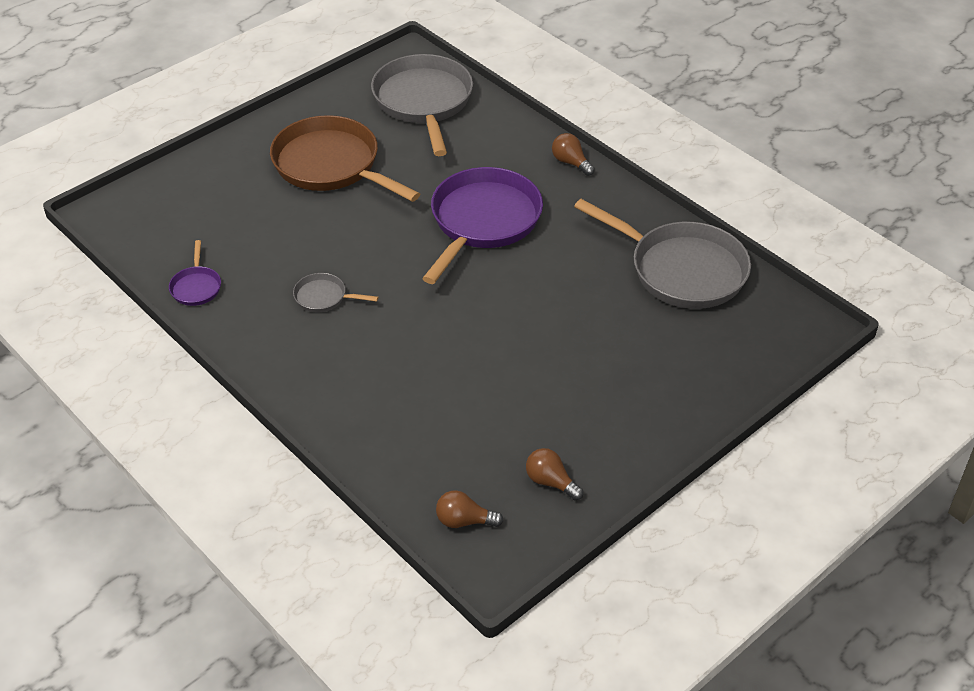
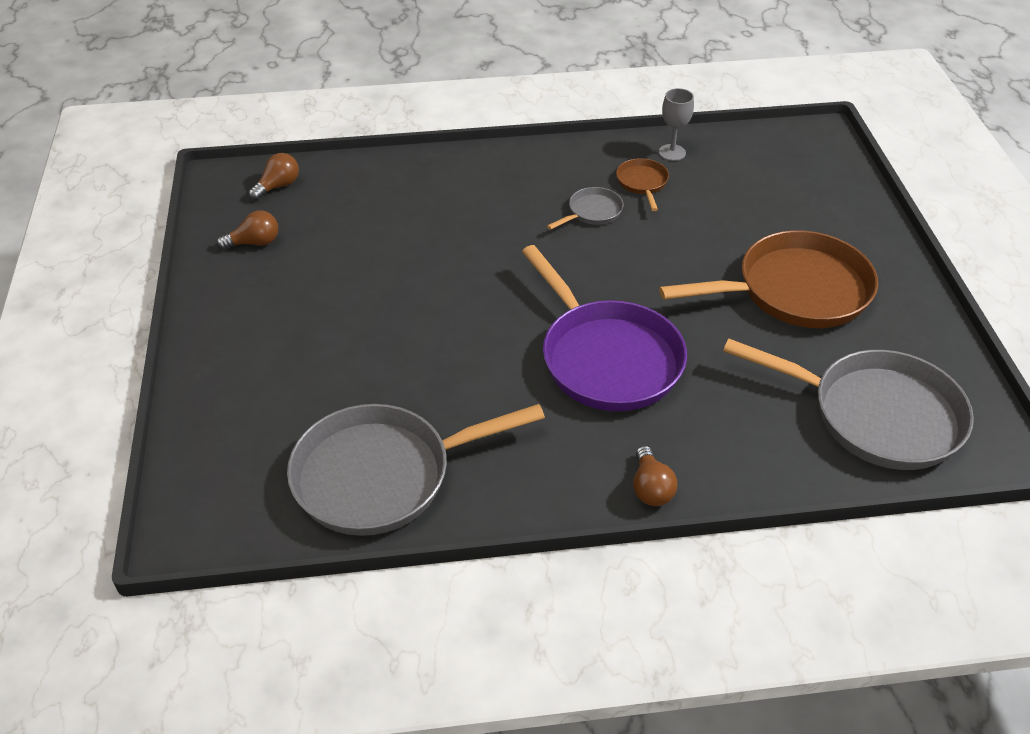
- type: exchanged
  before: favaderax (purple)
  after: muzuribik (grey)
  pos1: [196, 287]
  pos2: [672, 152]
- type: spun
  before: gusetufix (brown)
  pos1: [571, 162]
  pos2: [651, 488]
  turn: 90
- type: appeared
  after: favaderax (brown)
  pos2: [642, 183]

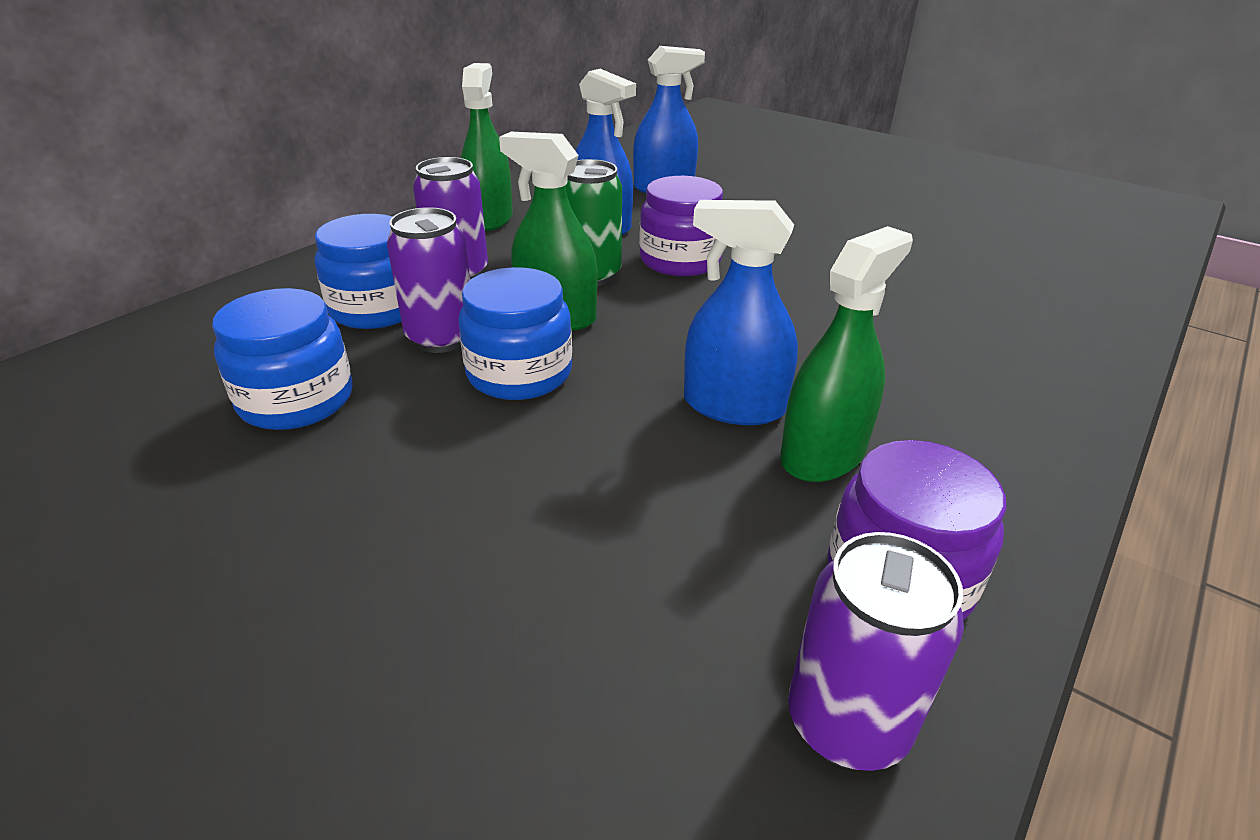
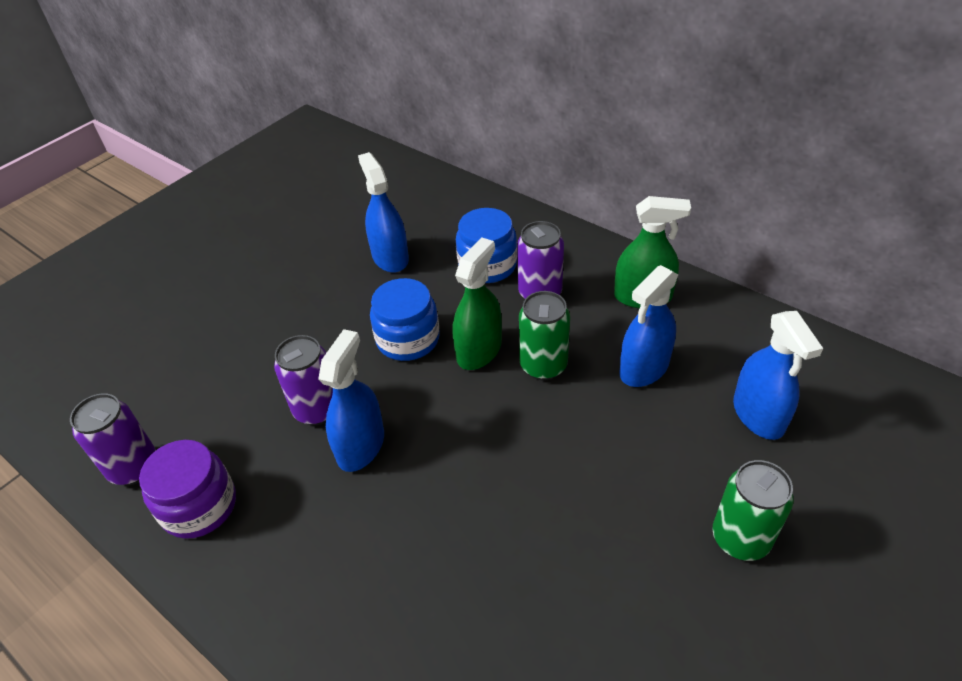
- type: exchanged
  before: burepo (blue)
  after: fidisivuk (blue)
  pos1: [296, 400]
  pos2: [390, 257]
- type: relocated
  before: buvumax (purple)
  pos1: [441, 338]
  pos2: [317, 409]
- type: missing
  before: burepo (purple)
  pos1: [680, 260]
- type: missing
  before: fidisivuk (green)
  pos1: [823, 454]
- type: appeared
  after: buvumax (green)
  pos2: [740, 538]

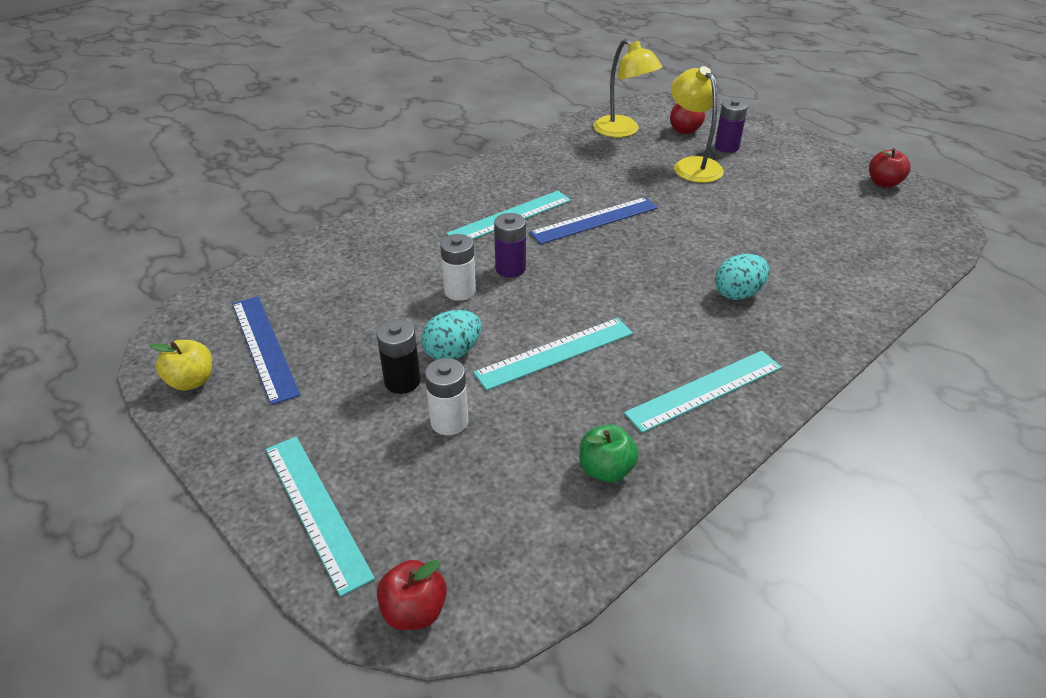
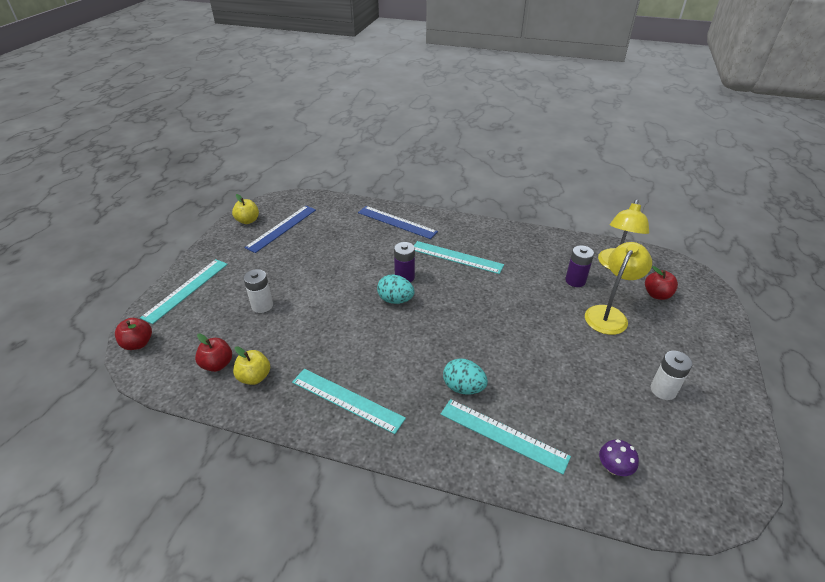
- type: missing
  before: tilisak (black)
  pos1: [402, 381]
- type: relocated
  before: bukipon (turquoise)
  pos1: [452, 352]
  pos2: [395, 300]
- type: relocated
  before: tilisak (white)
  pos1: [460, 291]
  pos2: [663, 390]
- type: relocated
  before: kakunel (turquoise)
  pos1: [555, 353]
  pos2: [503, 435]
- type: relocated
  before: kakunel (blue)
  pos1: [594, 220]
  pos2: [397, 222]
- type: colour
  before: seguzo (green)
  after: seguzo (yellow)
  pos1: [606, 470]
  pos2: [254, 377]
- type: relocated
  before: tilisak (purple)
  pos1: [726, 147]
  pos2: [575, 281]
- type: relocated
  before: seguzo (red)
  pos1: [883, 183]
  pos2: [217, 364]
- type: appeared
  after: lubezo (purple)
  pos2: [614, 468]

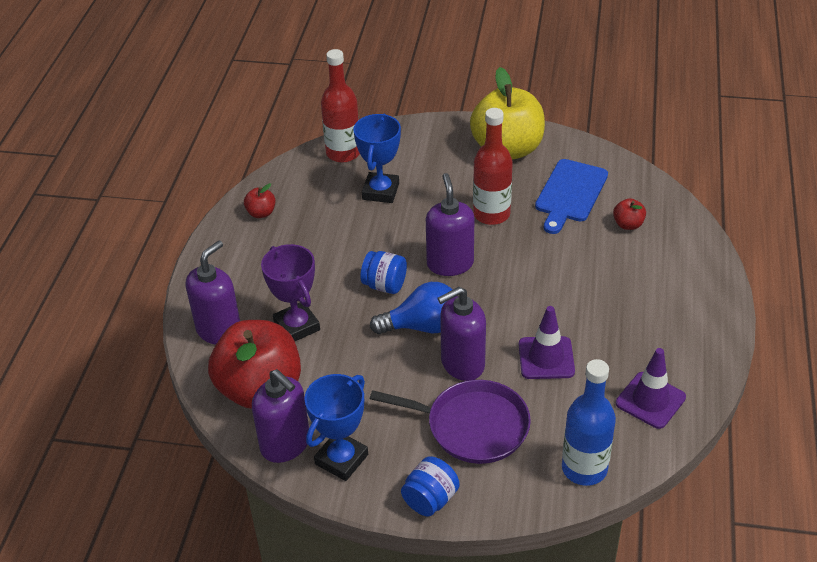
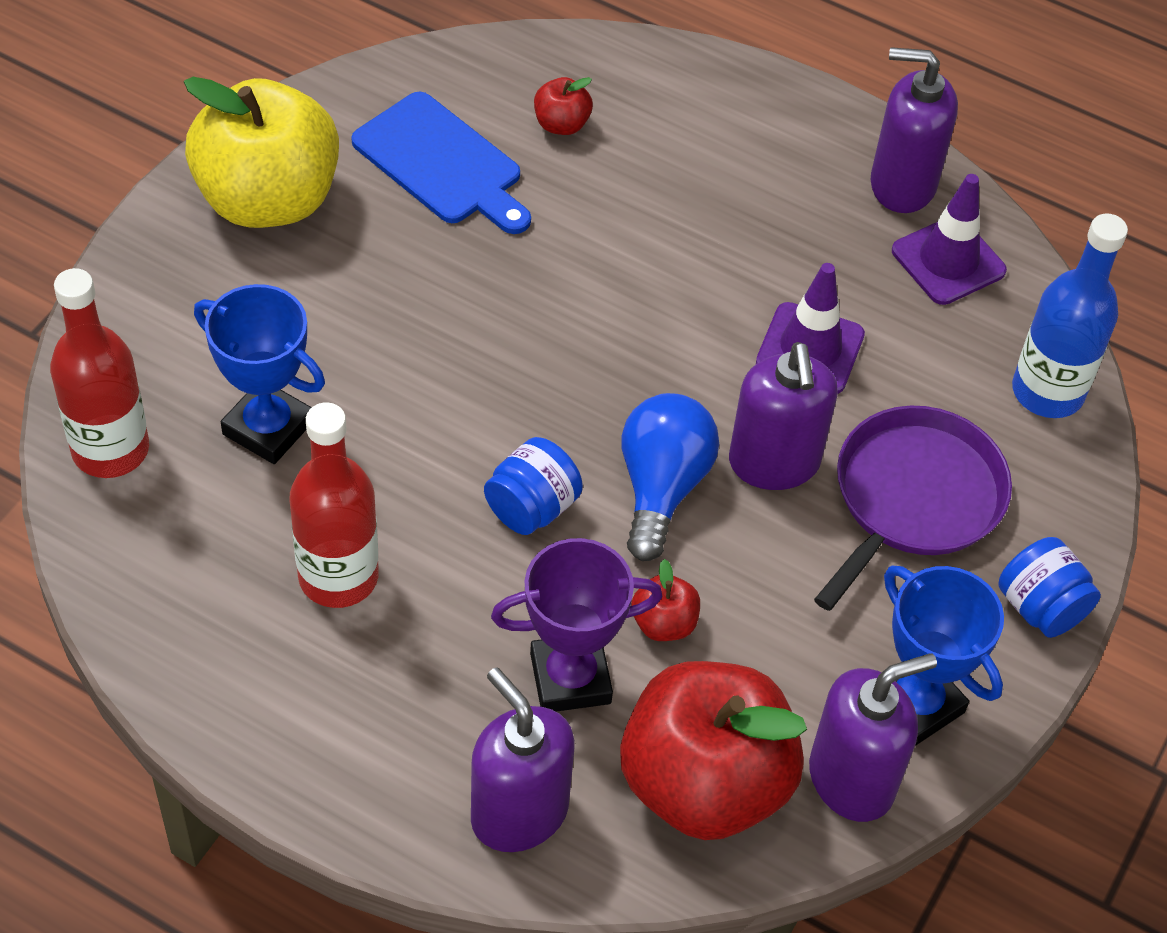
- type: relocated
  before: seguzo (red)
  pos1: [261, 213]
  pos2: [664, 623]
- type: relocated
  before: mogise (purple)
  pos1: [450, 263]
  pos2: [902, 184]
- type: relocated
  before: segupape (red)
  pos1: [491, 214]
  pos2: [338, 577]

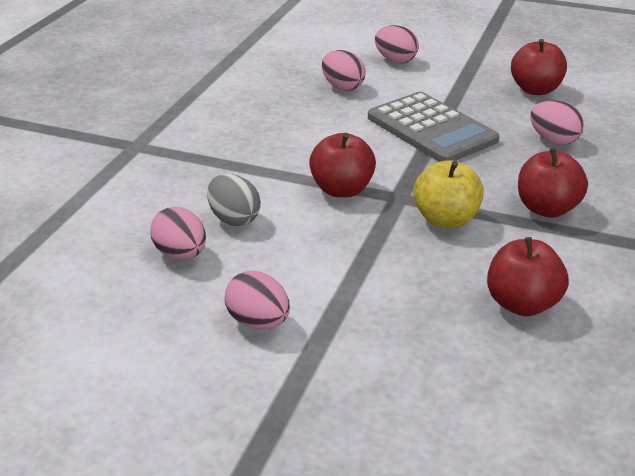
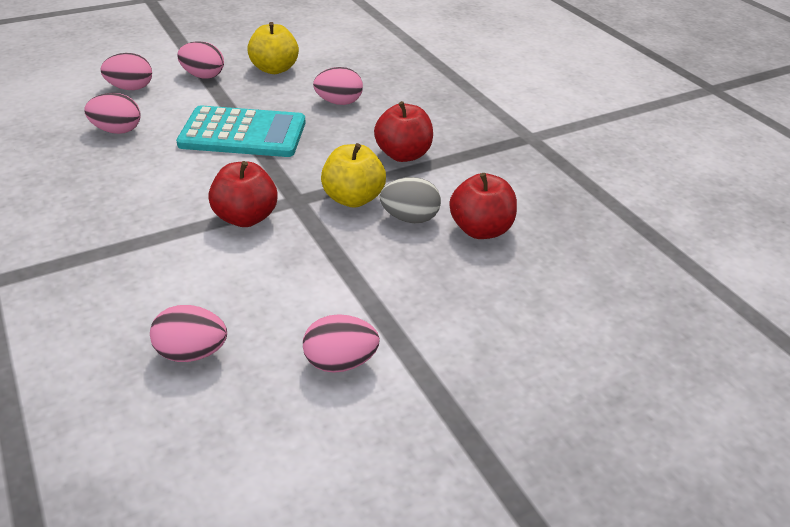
- type: relocated
  before: bukipon (grey)
  pos1: [234, 219]
  pos2: [410, 218]
- type: colour
  before: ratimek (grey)
  after: ratimek (turquoise)
  pos1: [431, 129]
  pos2: [243, 133]
- type: colour
  before: seguzo (red)
  after: seguzo (yellow)
  pos1: [535, 90]
  pos2: [274, 69]
- type: appeared
  after: bukipon (pink)
  pos2: [203, 76]

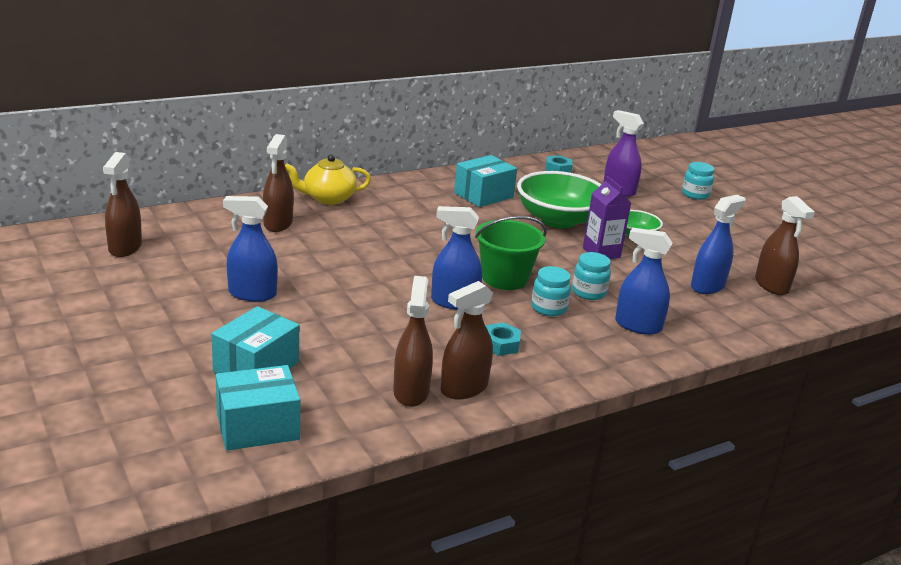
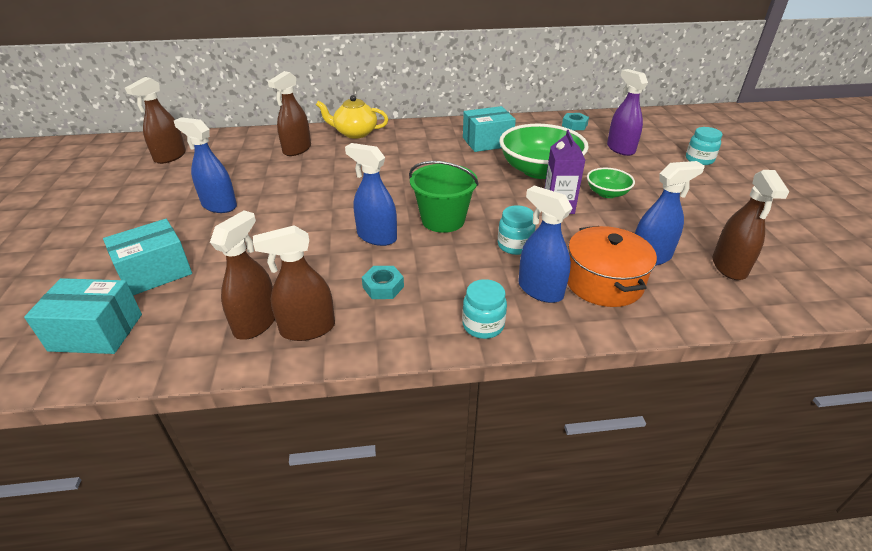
- type: relocated
  before: burepo (turquoise)
  pos1: [548, 308]
  pos2: [483, 325]
- type: appeared
  after: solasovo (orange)
  pos2: [603, 282]

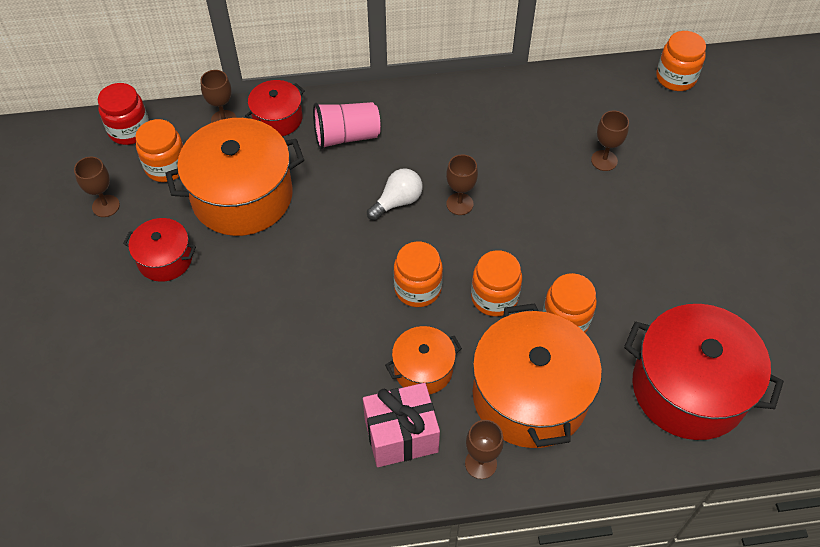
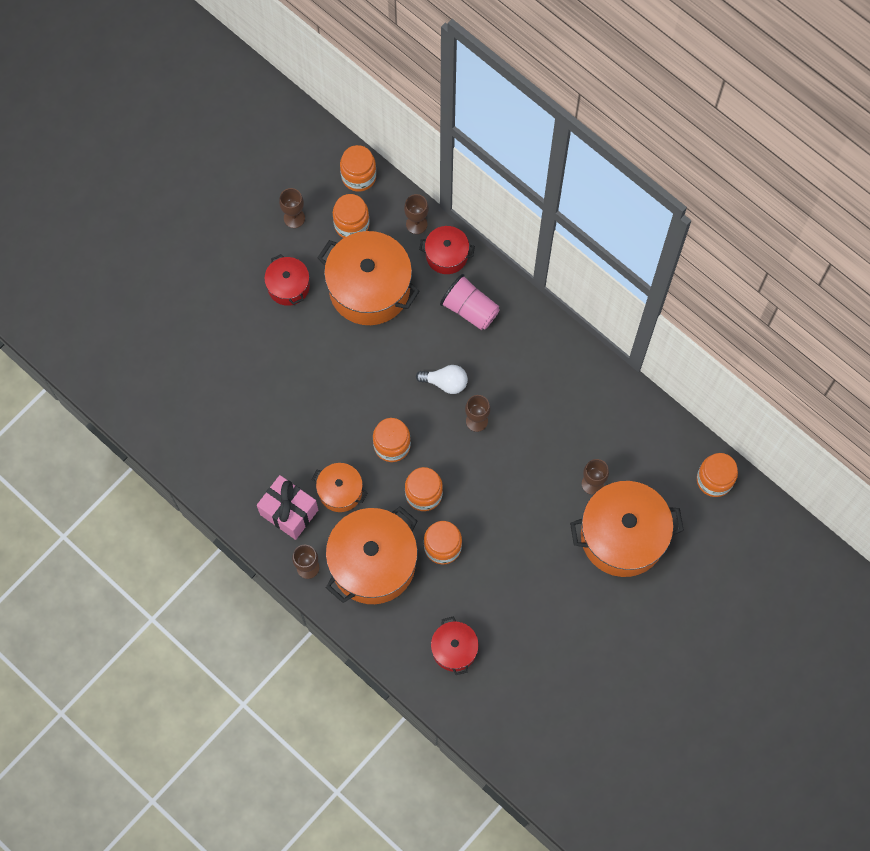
- type: colour
  before: burepo (red)
  after: burepo (orange)
  pos1: [129, 130]
  pos2: [358, 176]
- type: size
  before: solasovo (red)
  pos1: [689, 388]
  pos2: [454, 649]
  scale: 0.52
- type: appeared
  after: solasovo (orange)
  pos2: [622, 536]

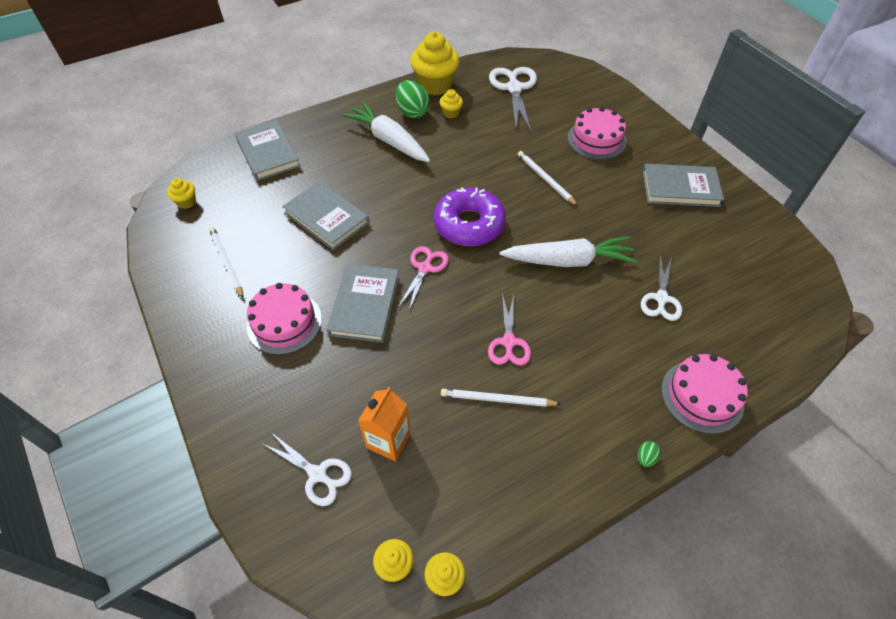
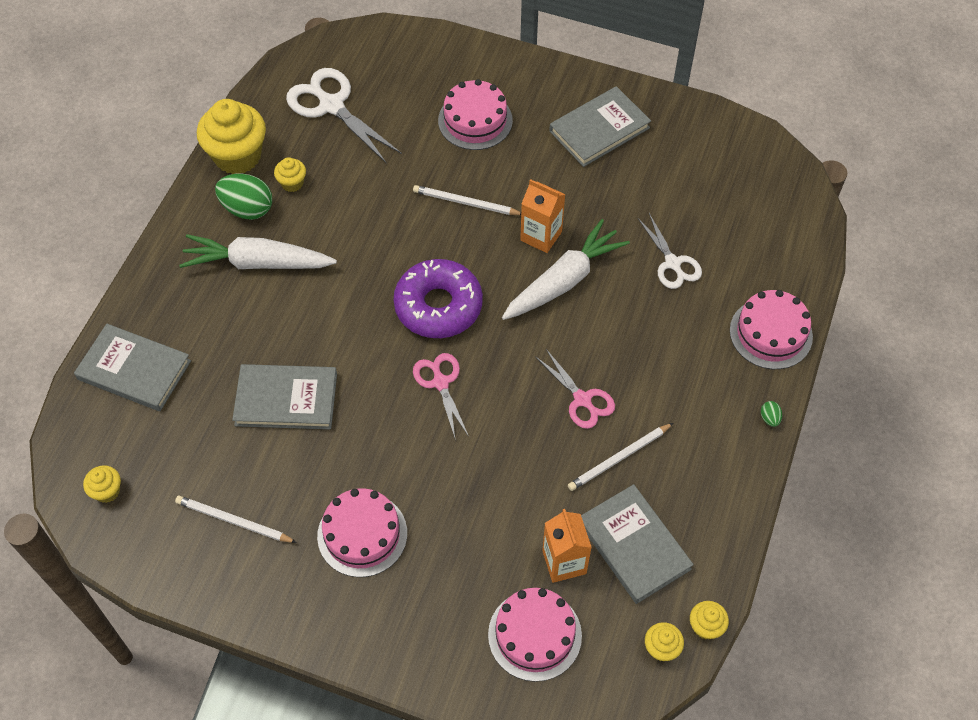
- type: exchanged
  before: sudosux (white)
  after: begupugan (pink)
  pos1: [318, 474]
  pos2: [534, 635]
- type: relocated
  before: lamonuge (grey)
  pos1: [364, 305]
  pos2: [633, 546]
- type: appeared
  after: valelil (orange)
  pos2: [541, 236]

